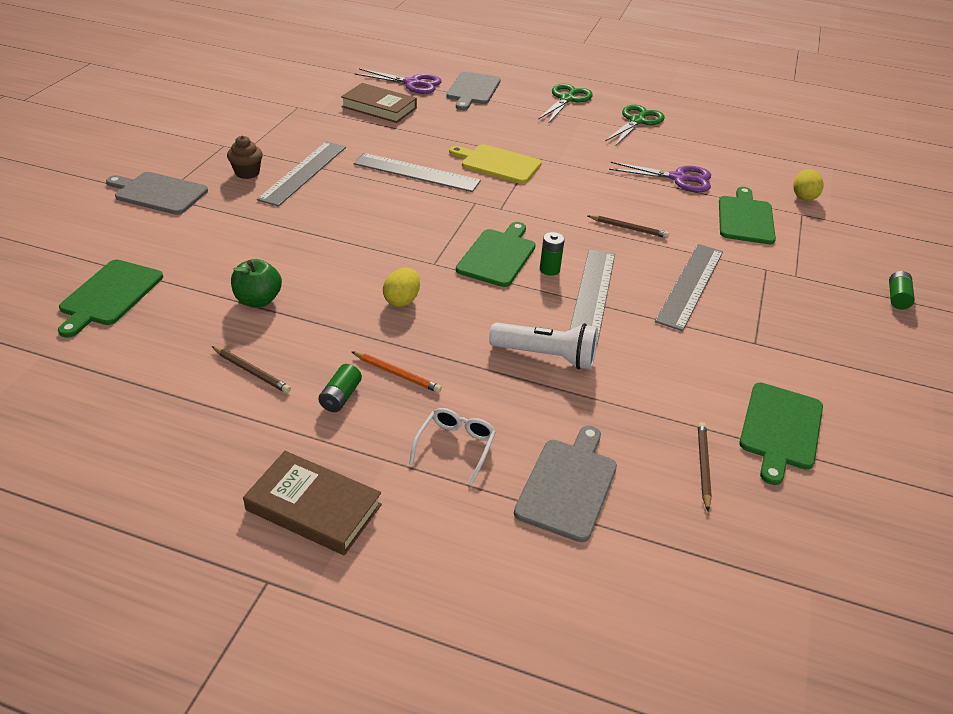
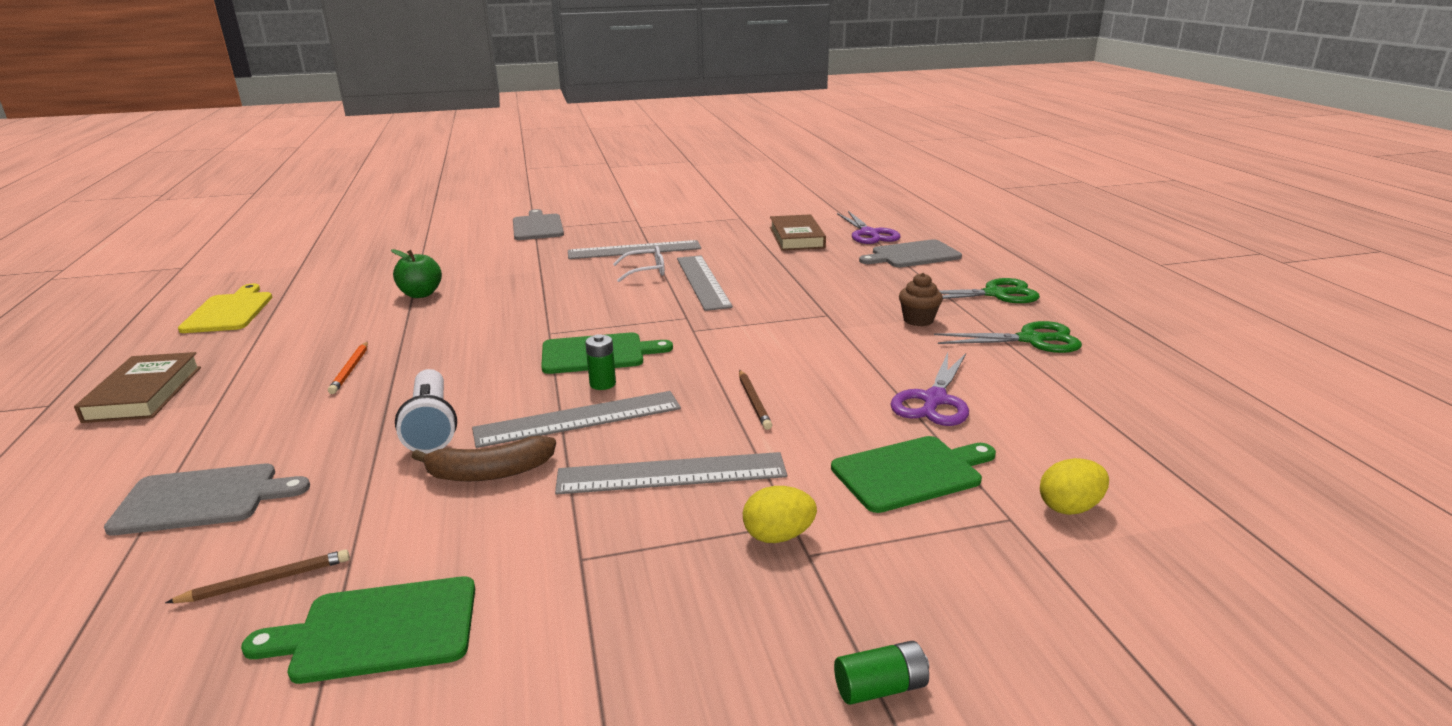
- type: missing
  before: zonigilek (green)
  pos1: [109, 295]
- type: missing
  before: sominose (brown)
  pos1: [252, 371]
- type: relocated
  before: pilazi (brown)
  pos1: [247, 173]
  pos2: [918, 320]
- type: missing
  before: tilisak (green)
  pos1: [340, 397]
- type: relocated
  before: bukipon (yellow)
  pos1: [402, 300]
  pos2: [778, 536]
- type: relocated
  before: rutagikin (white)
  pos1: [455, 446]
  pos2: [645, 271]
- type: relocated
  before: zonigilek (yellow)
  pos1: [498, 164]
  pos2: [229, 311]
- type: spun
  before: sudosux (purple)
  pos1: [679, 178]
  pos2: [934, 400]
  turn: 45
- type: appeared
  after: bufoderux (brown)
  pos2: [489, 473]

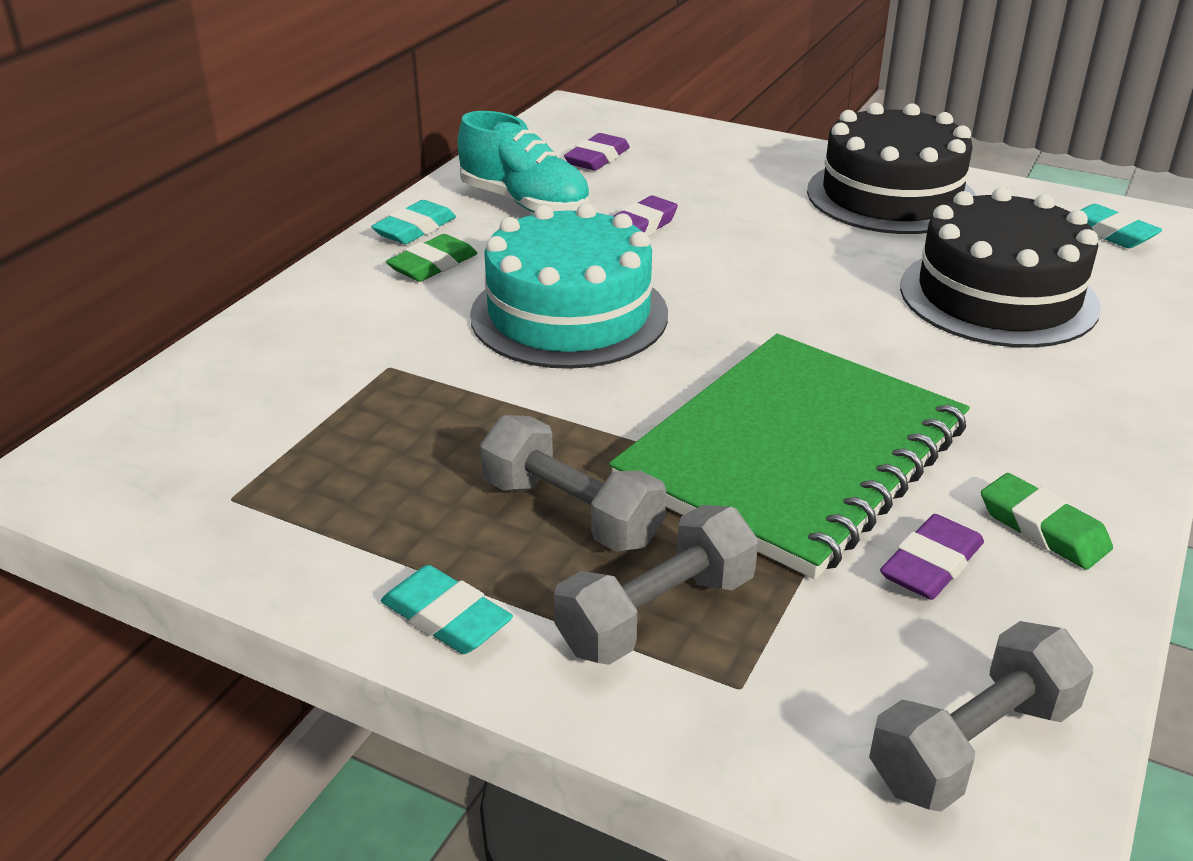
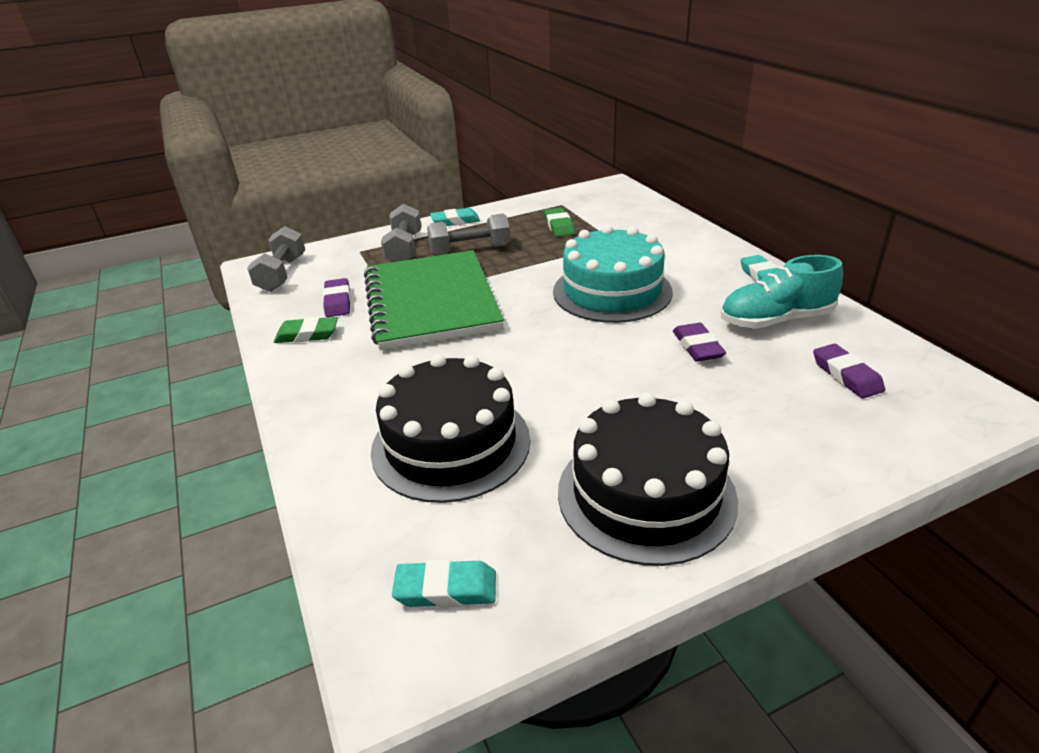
- type: relocated
  before: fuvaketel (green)
  pos1: [433, 265]
  pos2: [559, 226]

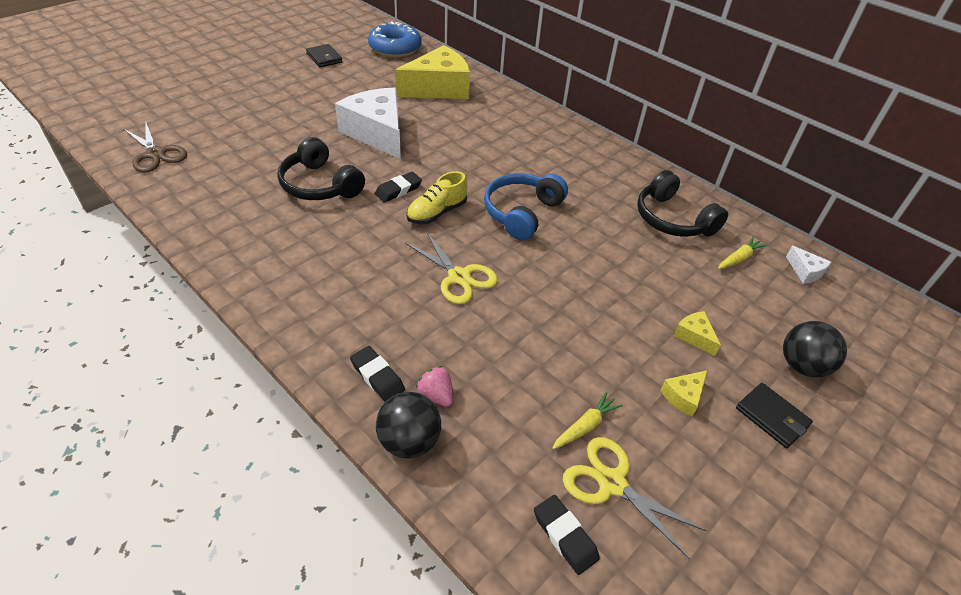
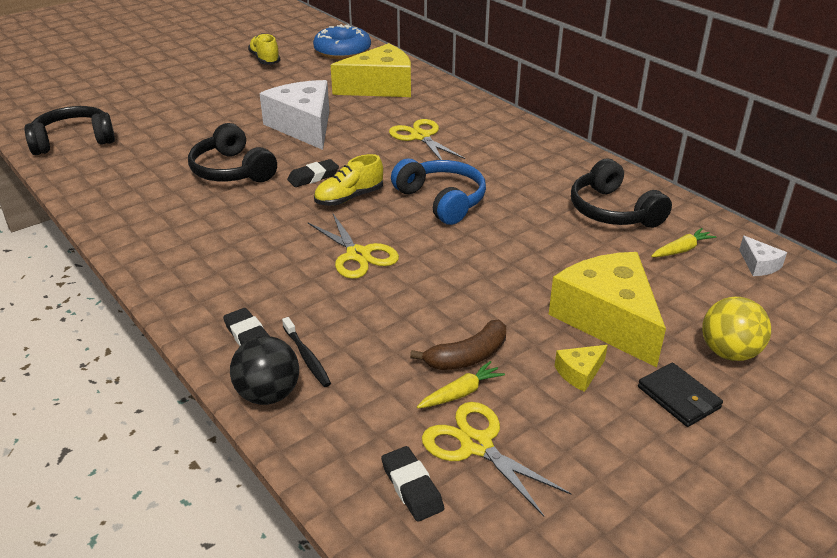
- type: exchanged
  before: sudosux (brown)
  after: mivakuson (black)
  pos1: [155, 154]
  pos2: [74, 141]
- type: exchanged
  before: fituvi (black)
  after: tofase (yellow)
  pos1: [324, 58]
  pos2: [265, 59]
- type: exchanged
  before: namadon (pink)
  after: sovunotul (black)
  pos1: [436, 395]
  pos2: [307, 357]
- type: spun
  before: mivakuson (blue)
  pos1: [521, 213]
  pos2: [442, 200]
  turn: 105
- type: size
  before: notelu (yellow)
  pos1: [694, 336]
  pos2: [608, 319]
  scale: 2.44
- type: colour
  before: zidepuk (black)
  after: zidepuk (yellow)
  pos1: [802, 365]
  pos2: [728, 352]
- type: appeared
  after: sudosux (yellow)
  pos2: [420, 137]
- type: appeared
  after: bufoderux (brown)
  pos2: [468, 356]

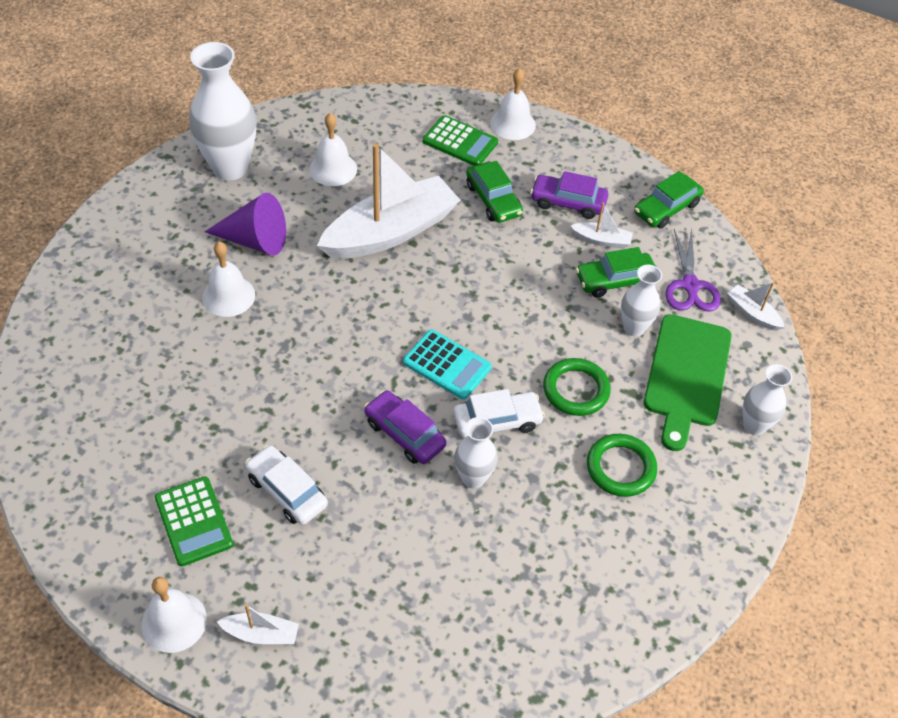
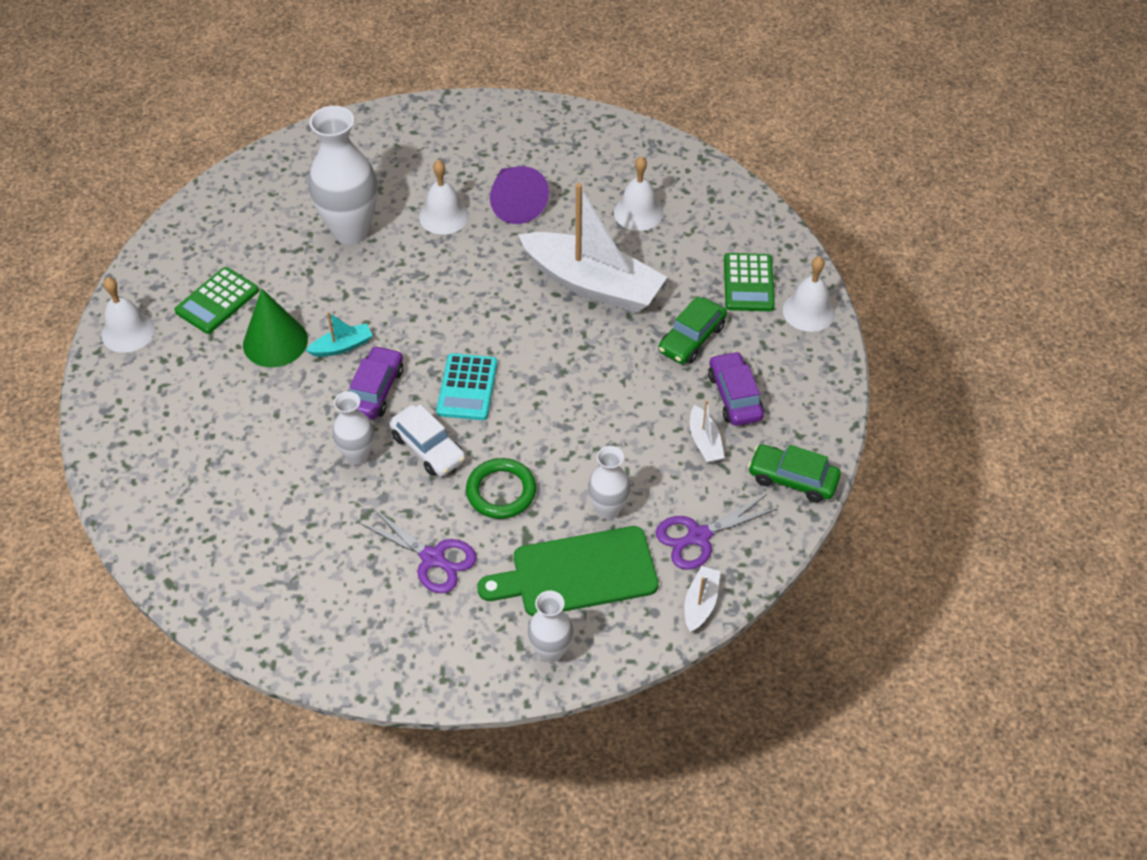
- type: relocated
  before: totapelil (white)
  pos1: [230, 168]
  pos2: [351, 230]
- type: missing
  before: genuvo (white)
  pos1: [261, 634]
- type: exchanged
  before: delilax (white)
  after: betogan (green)
  pos1: [287, 491]
  pos2: [275, 342]
- type: missing
  before: delilax (green)
  pos1: [615, 280]
- type: exchanged
  before: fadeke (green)
  after: sudosux (purple)
  pos1: [620, 468]
  pos2: [433, 558]
- type: appeared
  after: genuvo (turquoise)
  pos2: [342, 346]

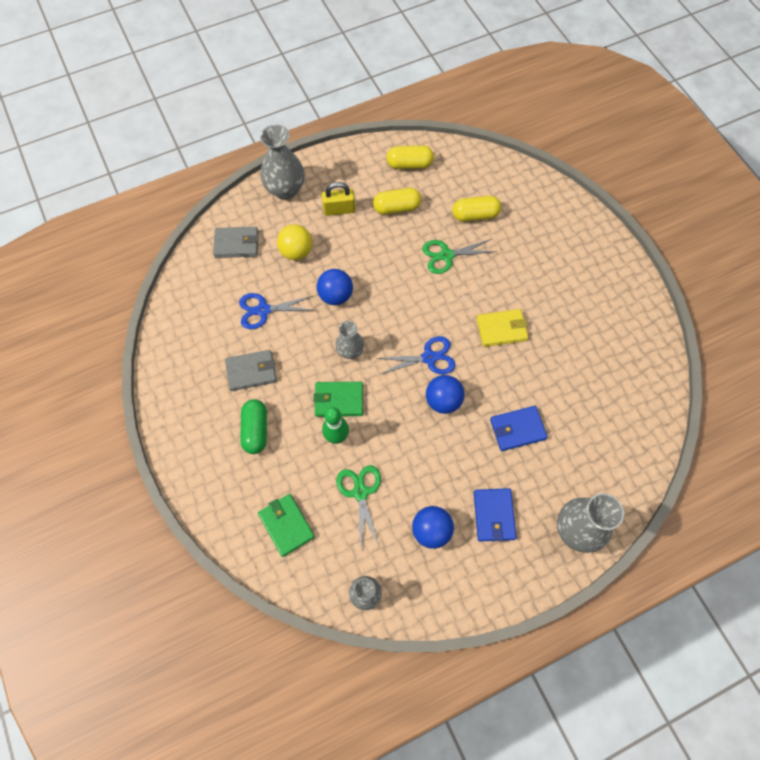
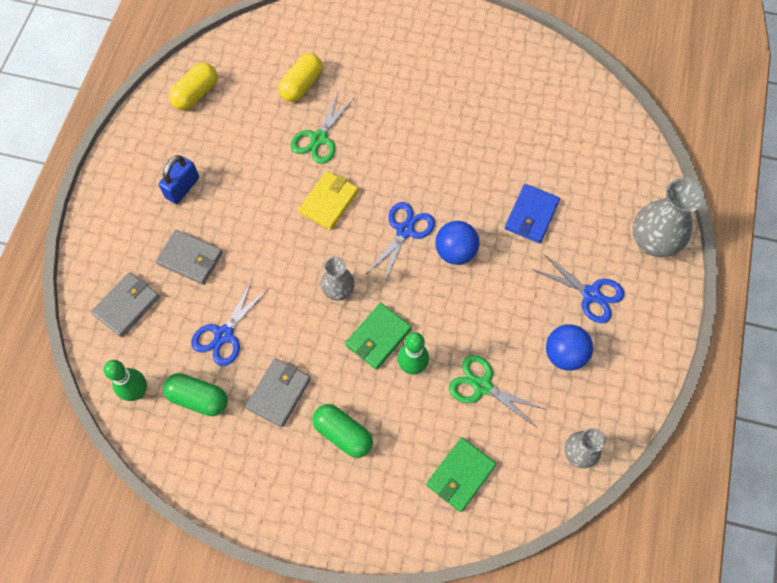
- type: spun
  before: fituvi (green)
  pos1: [286, 525]
  pos2: [460, 475]
  turn: -60
- type: missing
  before: totapelil (grey)
  pos1: [285, 189]
- type: exchanged
  before: zidepuk (yellow)
  after: fituvi (grey)
  pos1: [296, 252]
  pos2: [190, 258]
- type: missing
  before: zidepuk (blue)
  pos1: [335, 296]
- type: colour
  before: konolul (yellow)
  after: konolul (blue)
  pos1: [339, 209]
  pos2: [182, 188]
- type: missing
  before: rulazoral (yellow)
  pos1: [396, 208]
- type: exchanged
  before: fituvi (blue)
  after: sudosux (blue)
  pos1: [494, 515]
  pos2: [591, 294]
- type: relocated
  before: fituvi (yellow)
  pos1: [501, 329]
  pos2: [329, 202]
- type: appeared
  after: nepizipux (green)
  pos2: [137, 392]
- type: appeared
  after: rulazoral (green)
  pos2: [198, 398]

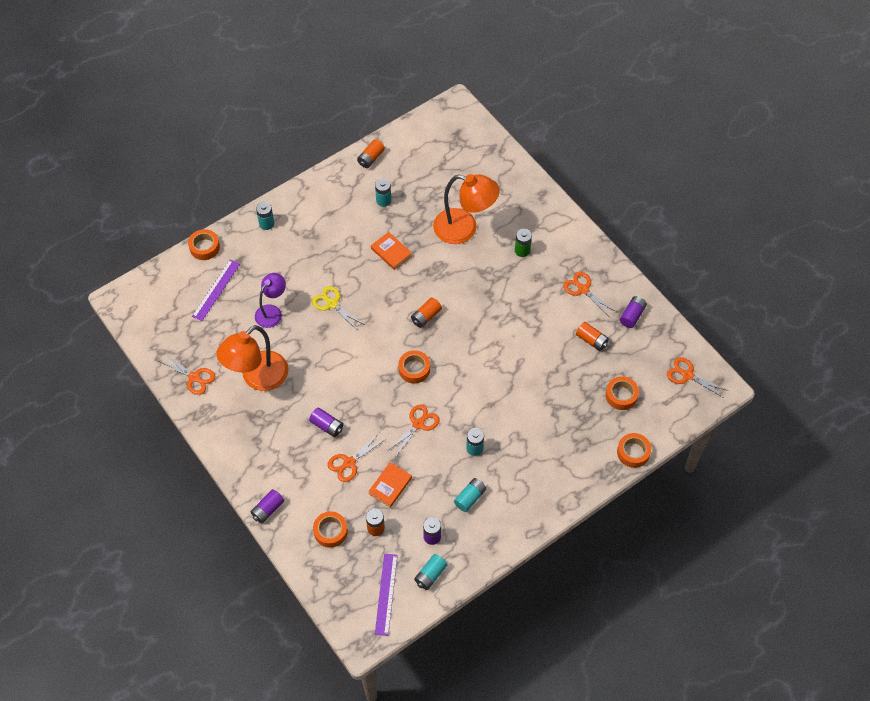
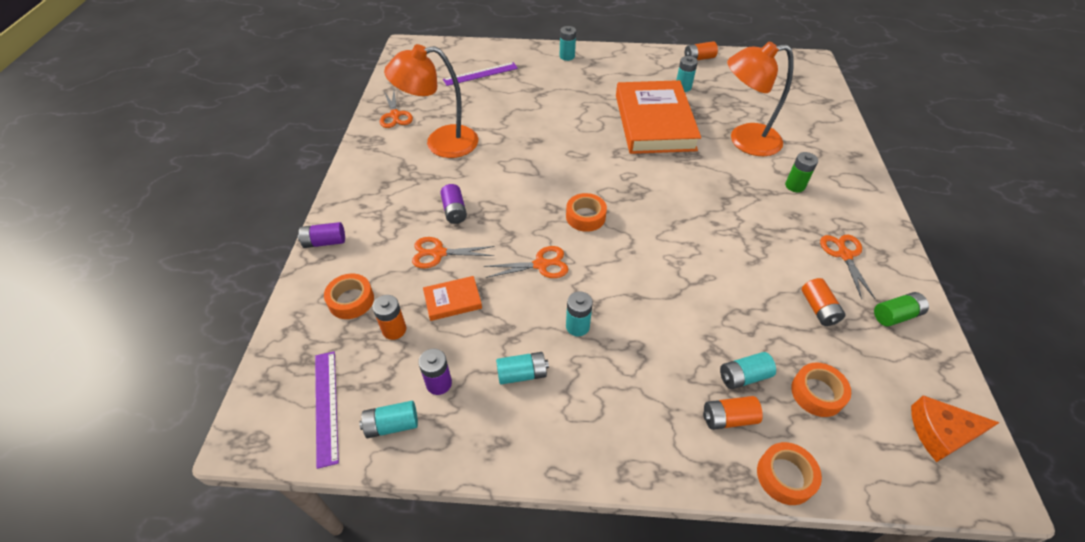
- type: missing
  before: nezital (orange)
  pos1: [204, 247]
- type: missing
  before: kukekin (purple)
  pos1: [272, 312]
- type: missing
  before: sudosux (yellow)
  pos1: [332, 304]
- type: size
  before: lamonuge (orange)
  pos1: [391, 252]
  pos2: [654, 122]
  scale: 2.39
- type: spun
  before: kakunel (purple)
  pos1: [386, 594]
  pos2: [326, 406]
  turn: -60
- type: relocated
  before: tilisak (orange)
  pos1: [426, 316]
  pos2: [728, 418]
- type: spun
  before: kukekin (orange)
  pos1: [464, 229]
  pos2: [744, 140]
  turn: 120
- type: colour
  before: tilisak (purple)
  after: tilisak (green)
  pos1: [632, 315]
  pos2: [895, 315]
- type: exchanged
  before: sudosux (orange)
  after: notelu (orange)
  pos1: [687, 375]
  pos2: [941, 432]
- type: appeared
  after: tilisak (turquoise)
  pos2: [743, 376]

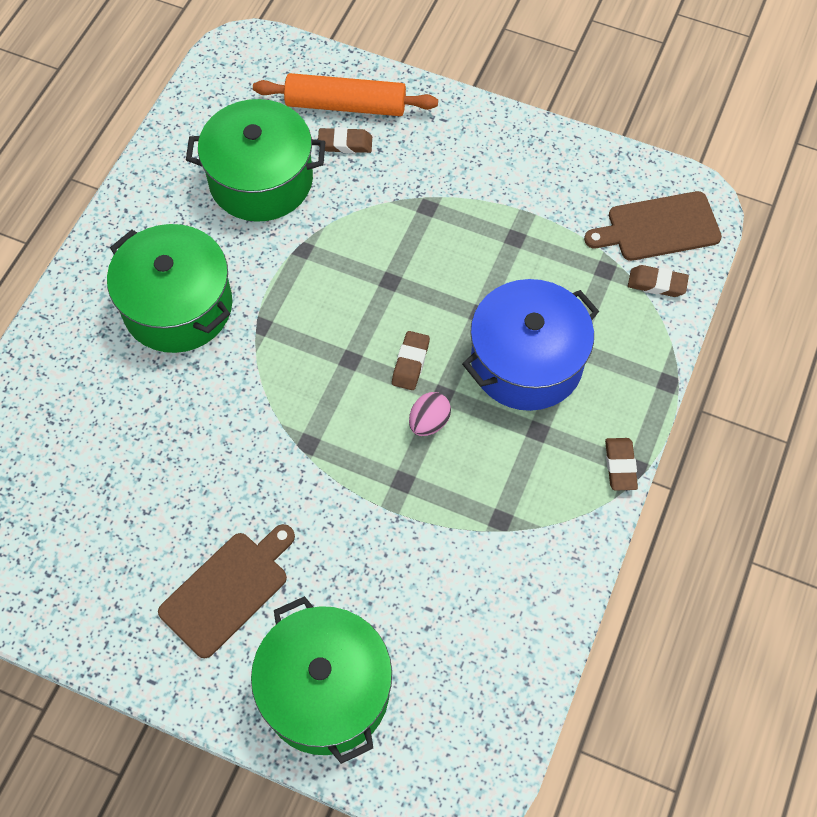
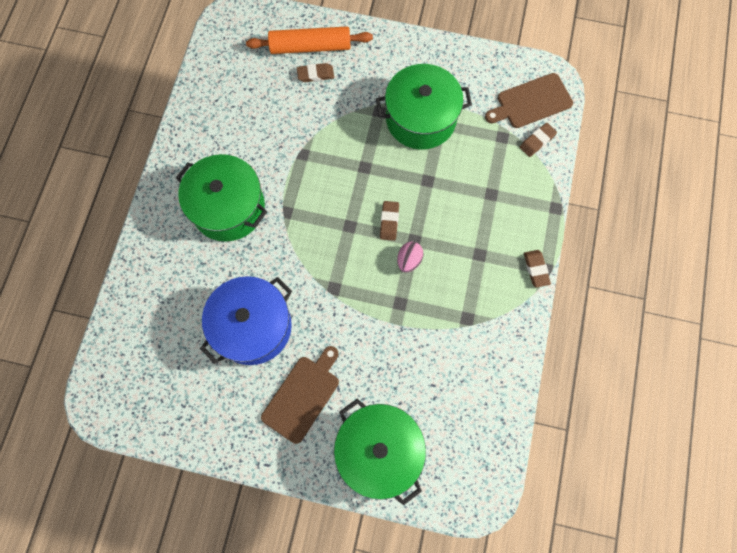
- type: relocated
  before: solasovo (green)
  pos1: [261, 180]
  pos2: [421, 118]
- type: relocated
  before: solasovo (blue)
  pos1: [526, 362]
  pos2: [253, 327]
- type: spun
  before: fuvaketel (brown)
  pos1: [657, 284]
  pos2: [537, 141]
  turn: -45

